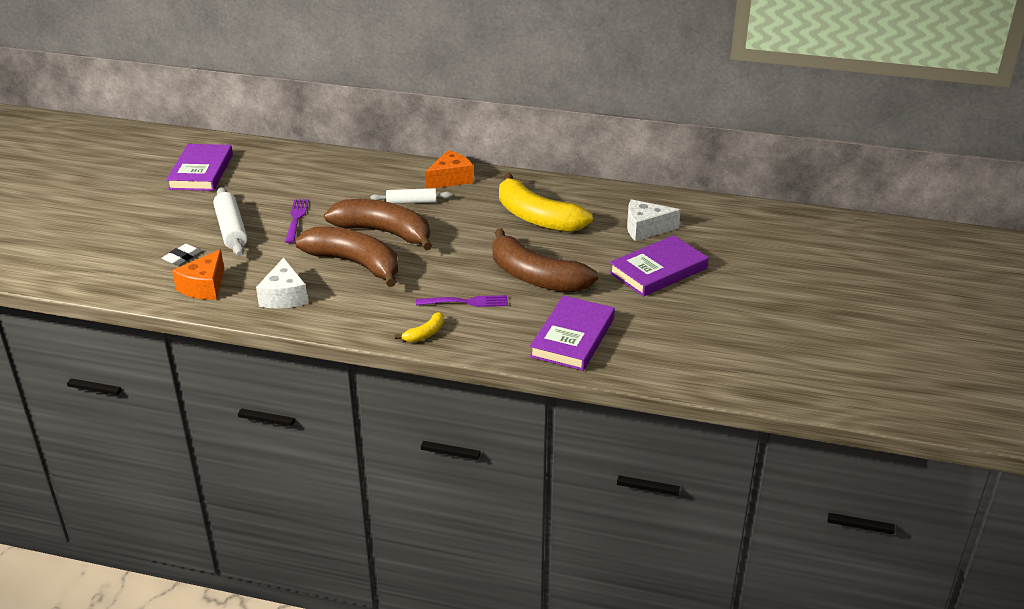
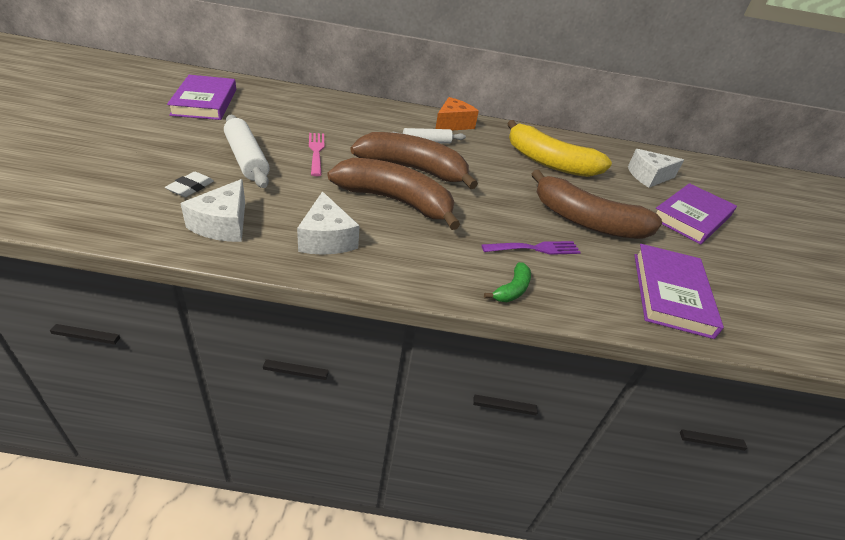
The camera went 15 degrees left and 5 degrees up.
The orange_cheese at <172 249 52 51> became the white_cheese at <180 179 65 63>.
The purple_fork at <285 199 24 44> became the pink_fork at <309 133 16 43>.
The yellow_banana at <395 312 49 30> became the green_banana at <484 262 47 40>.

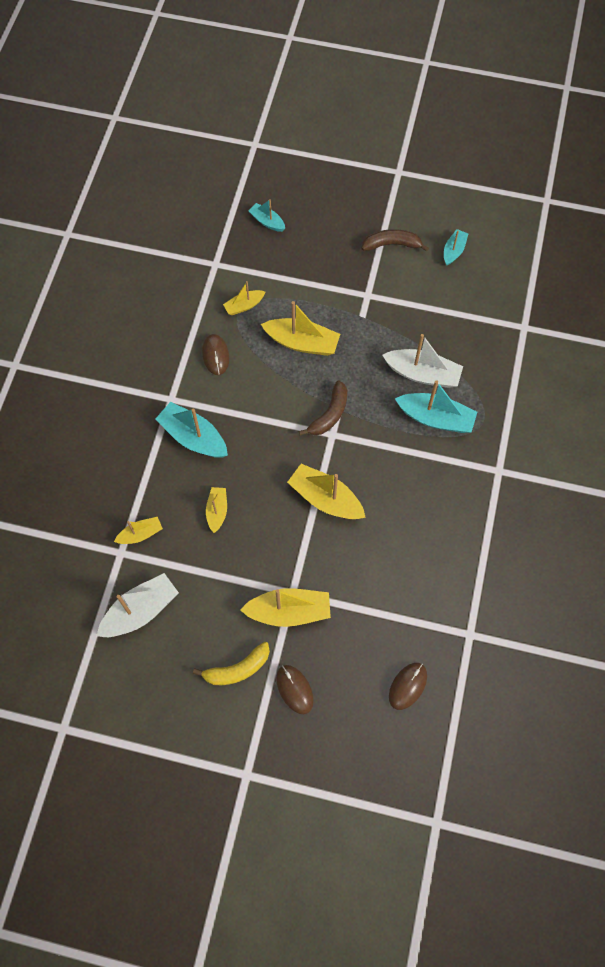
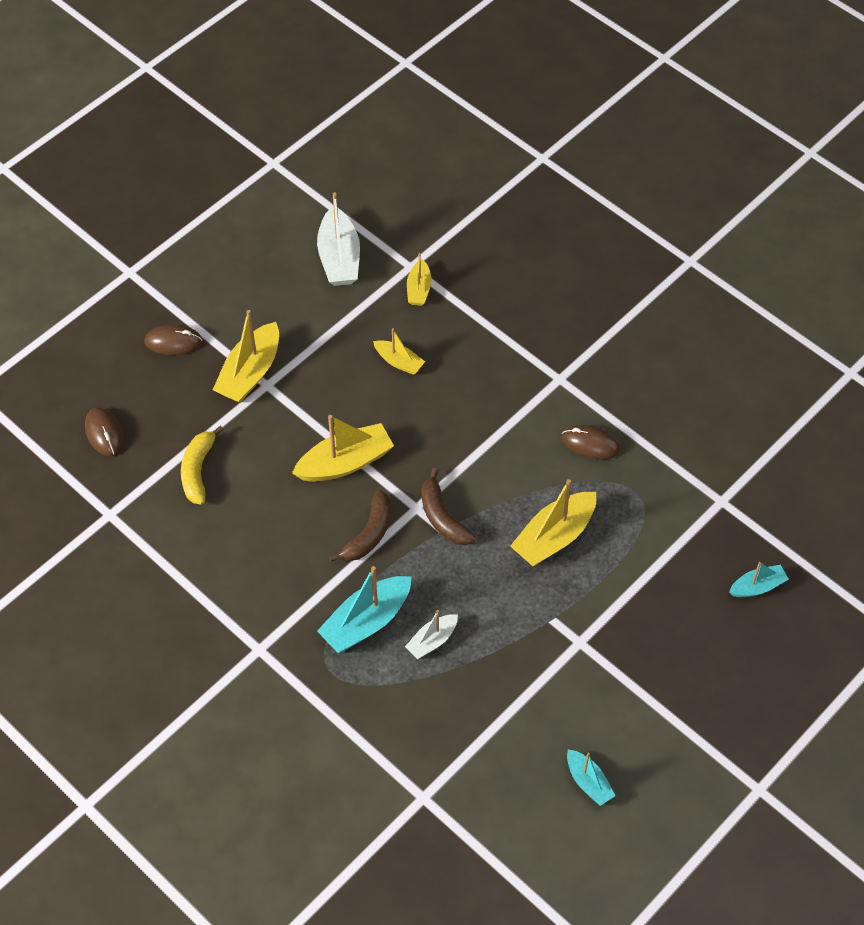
The camera went 120 degrees right and 10 degrees down.
The yellow_banana moved from <193 642 77 43> to <181 426 43 79>.
The brown_banana moved from <361 229 68 23> to <329 490 62 72>.
The white_boat at <382 334 81 54> changed to 0.57 times the size.
The turquoise_boat at <155 402 73 56> disappeared.
The yellow_boat at <223 281 42 34> disappeared.

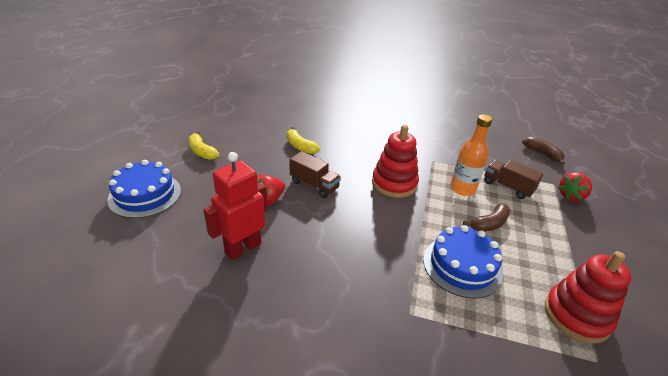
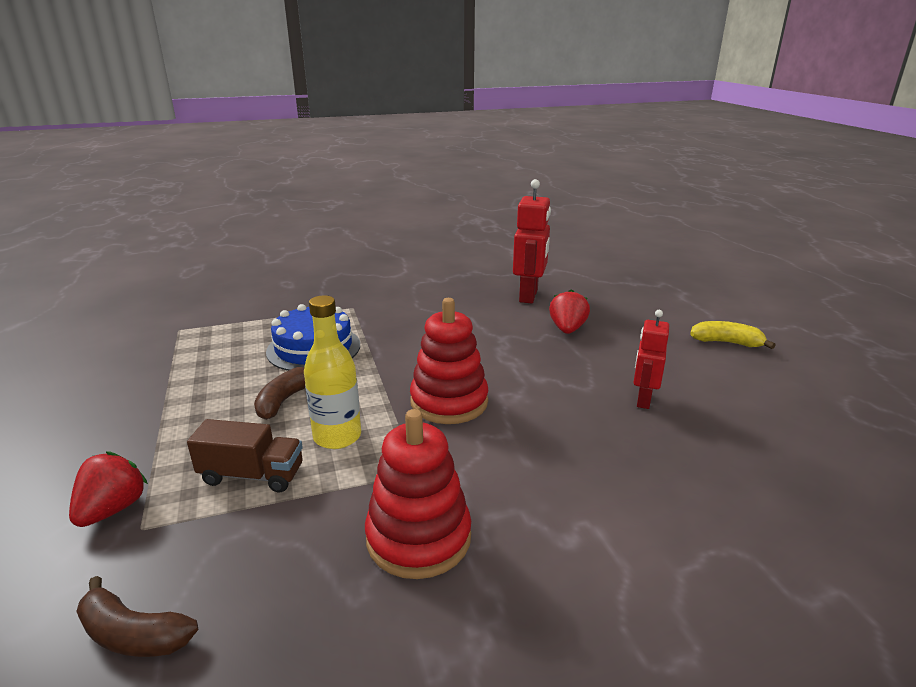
The camera went 150 degrees right and 10 degrees down.
The orange_bottle at <450 114 42 82> became the yellow_bottle at <304 295 57 154>.
The red_stacking_toy moved from <545 251 87 93> to <365 409 106 170>.
The yellow_banana at <287 127 33 27> was replaced by the red_robot at <633 310 36 99>.
The blue_cake at <107 160 74 58> disappeared.
The brown_truck at <289 151 52 47> disappeared.

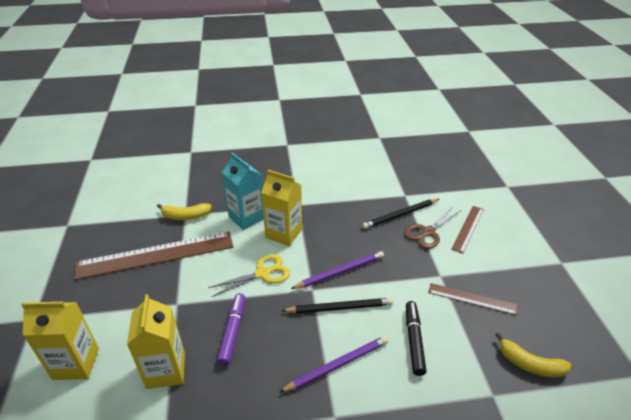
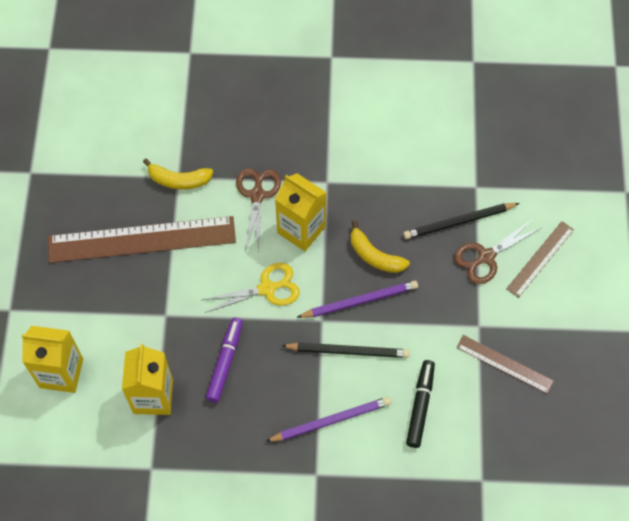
The camera went 10 degrees right and 25 degrees up.
The turquoise_carton at <222 153 42 77> was replaced by the brown_scissors at <236 168 45 85>.
The yellow_banana moved from <496 333 75 44> to <351 220 59 53>.

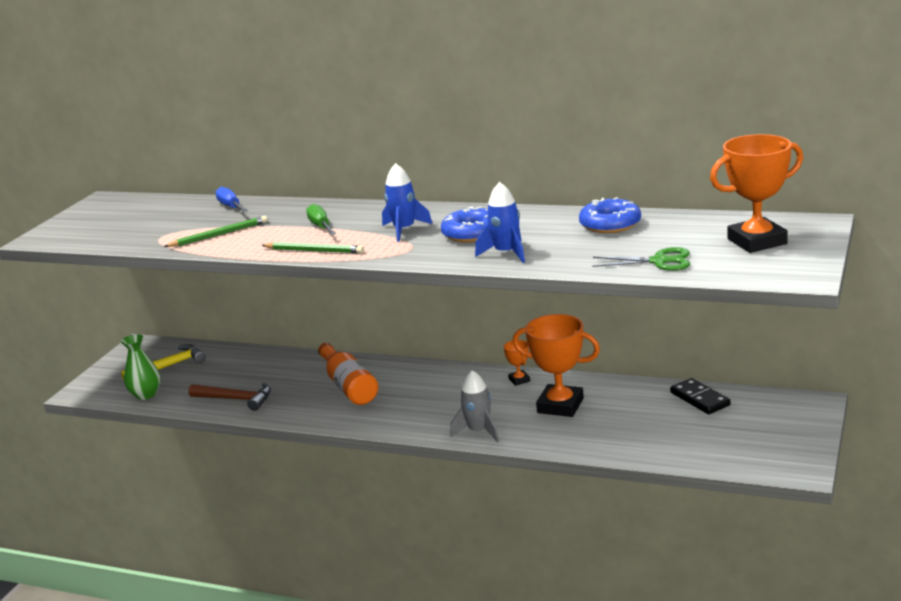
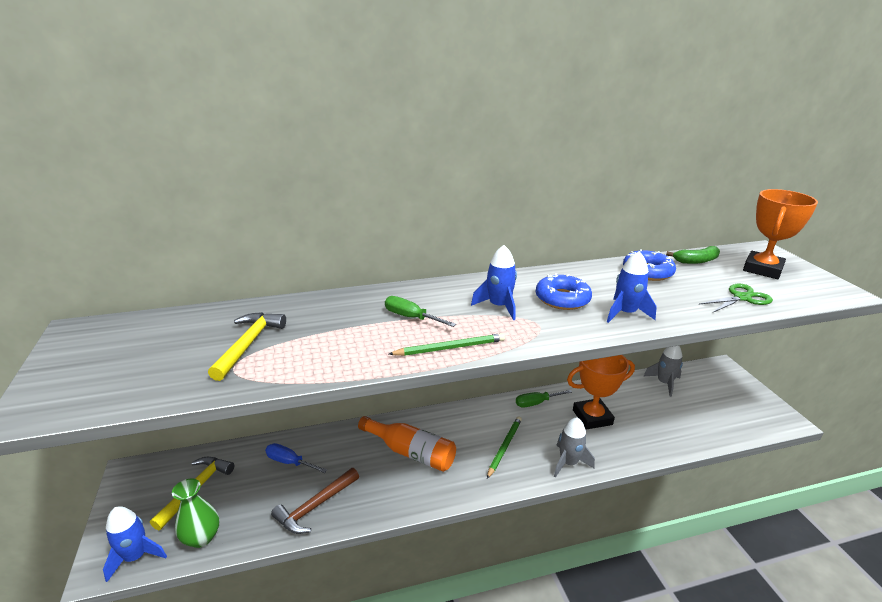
The camera went 40 degrees left and 5 degrees up.
The blue_rocket at <103 506 64 76> appeared.
The yellow_hammer at <208 312 78 69> appeared.
The blue_screwdriver moved from <216 187 32 25> to <265 443 62 30>.
The brown_hammer at <189 383 82 28> turned 150 degrees clockwise.
The green_pencil moved from <164 216 103 31> to <487 416 35 63>.
The orange_trophy at <504 340 26 46> was replaced by the green_screwdriver at <516 390 56 17>.
The black_domino at <670 378 61 36> was replaced by the grey_rocket at <644 346 39 51>.
The green_banana at <666 246 54 18> appeared.

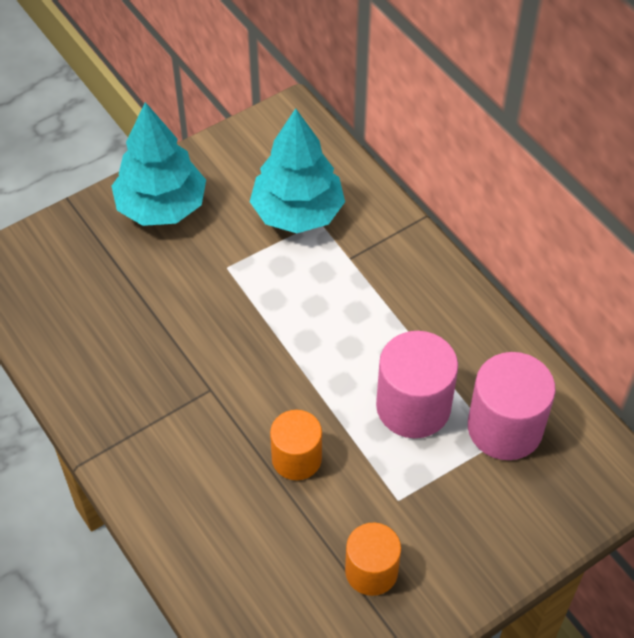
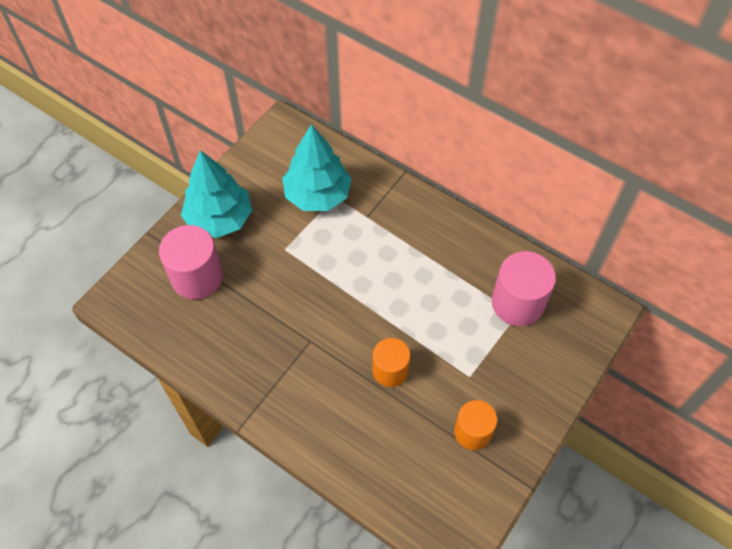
The camera went 20 degrees left and 5 degrees up.
The pink_cylinder moved from <376 331 82 107> to <159 225 64 75>.

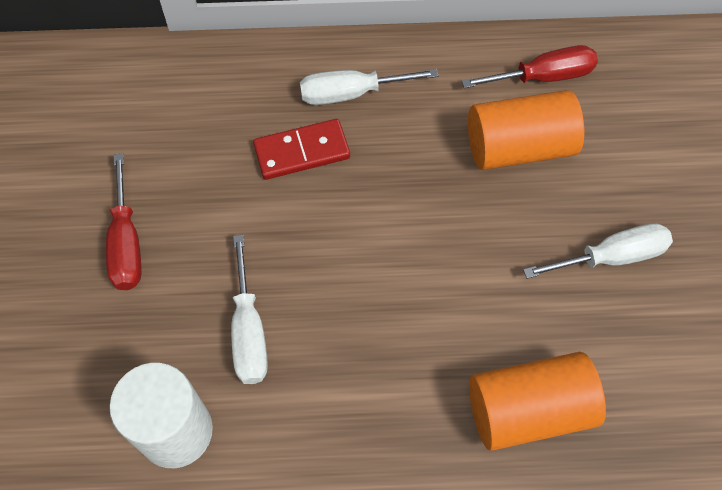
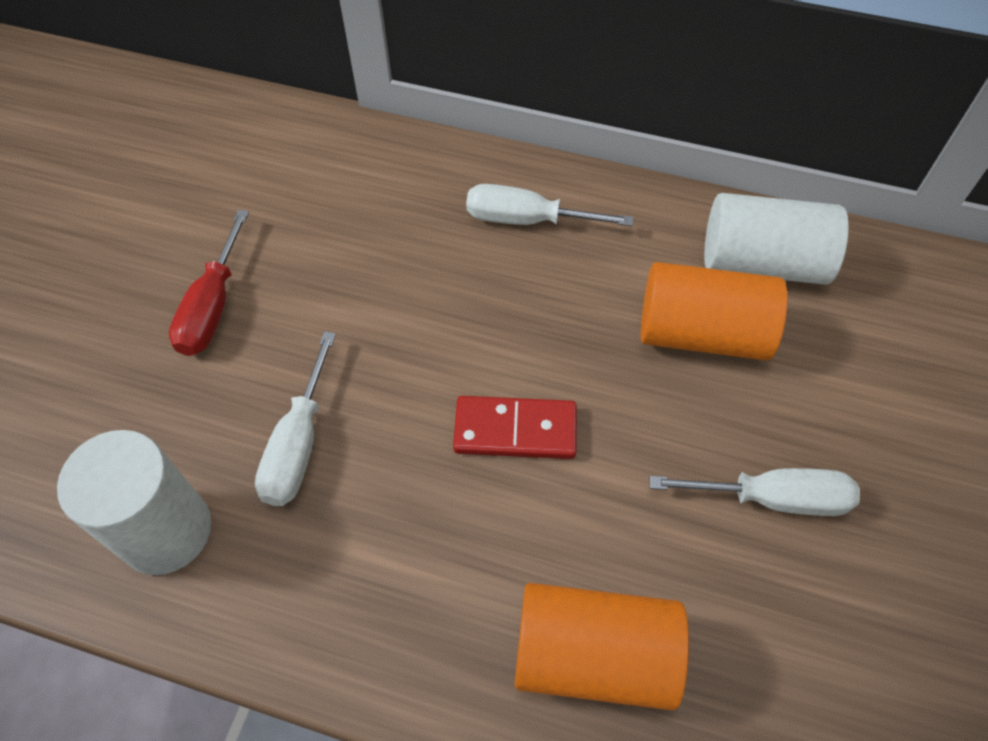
The camera went 20 degrees right and 5 degrees down.
The red_domino moved from <253 119 97 61> to <453 396 124 63>.
The red_screwdriver at <462 45 136 43> was replaced by the white_cylinder at <704 193 145 92>.

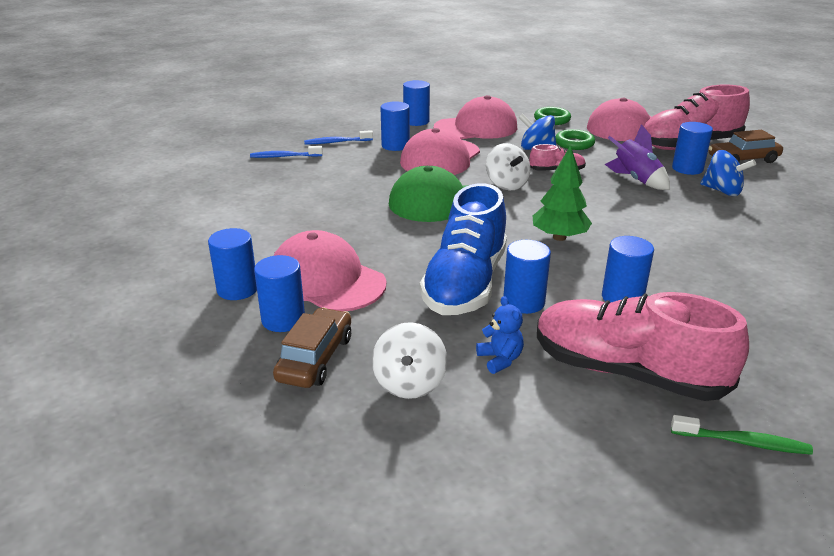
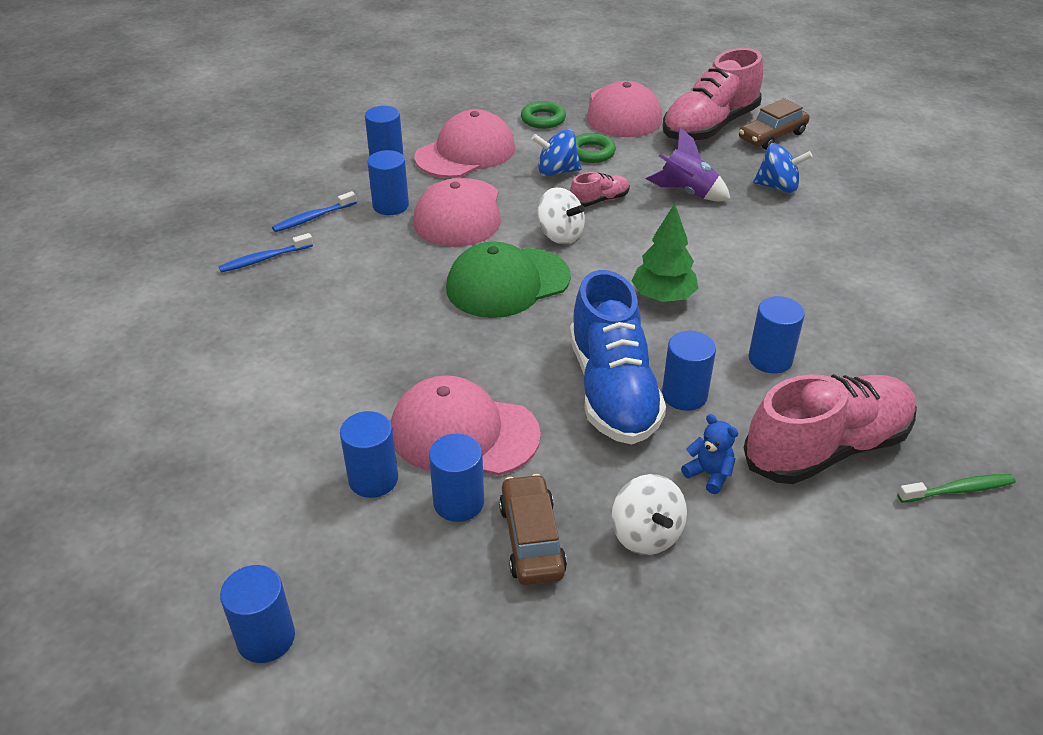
The camera went 25 degrees left and 10 degrees up.
The blue_cylinder moved from <672 122 41 53> to <220 565 75 98>.
The pink_shoe at <537 292 212 109> turned 150 degrees clockwise.

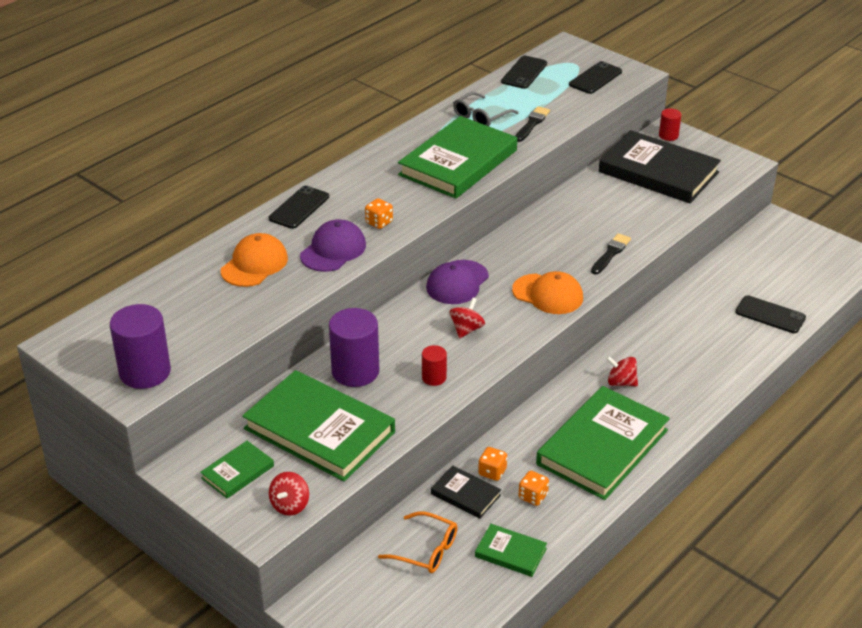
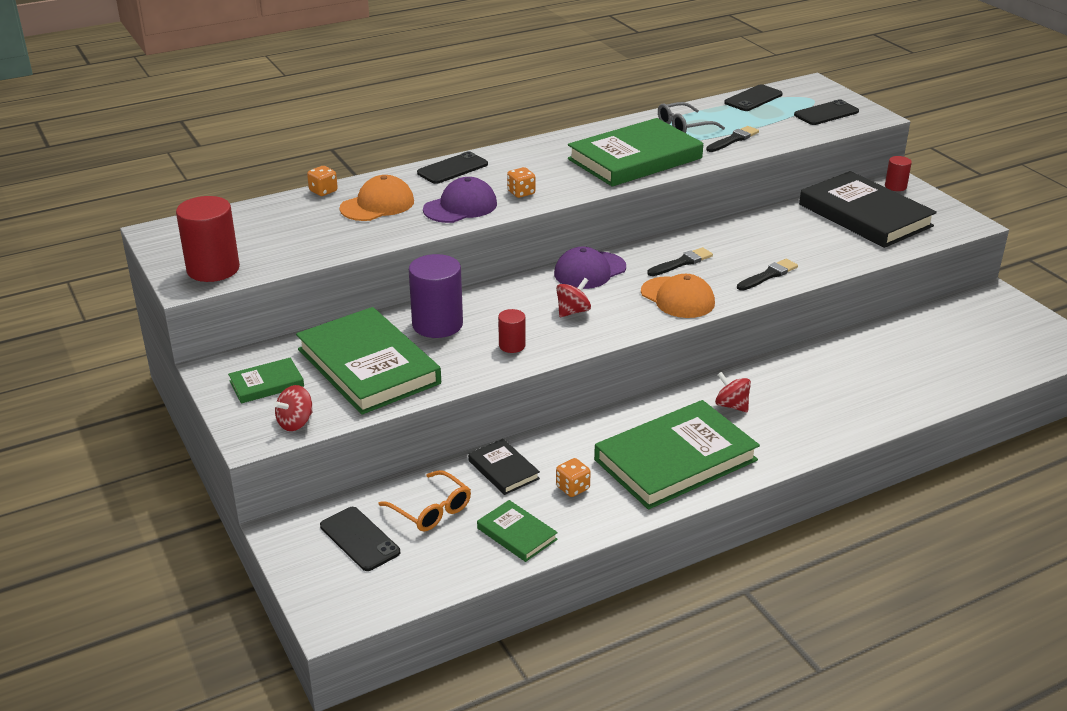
The camera went 20 degrees right and 5 degrees down.
The purple_cylinder at <110 304 61 85> became the red_cylinder at <176 196 64 86>.
The orange_dice moved from <478 447 29 34> to <307 166 31 30>.
The black_phone moved from <735 295 71 38> to <320 507 80 64>.
The black_brush at <647 247 66 29> appeared.

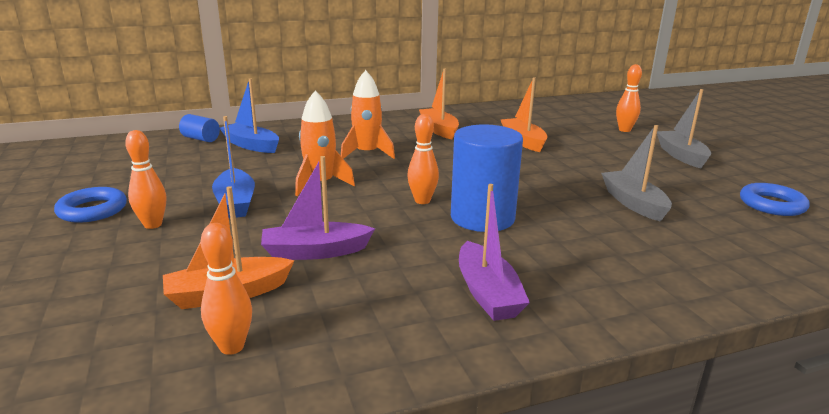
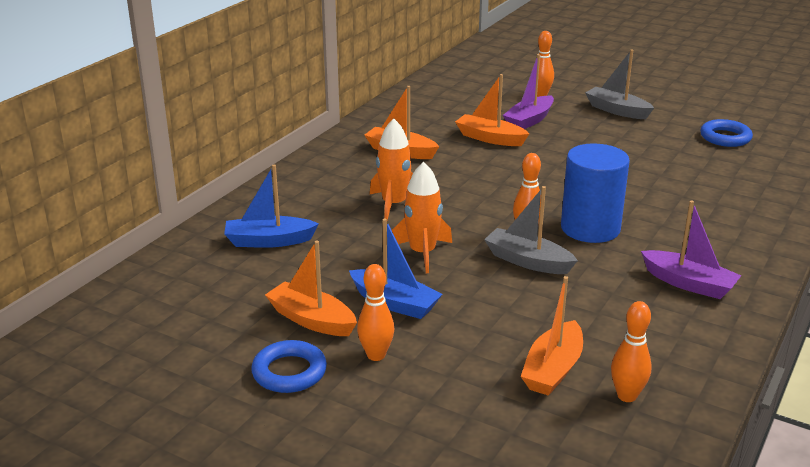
The camera went 40 degrees left and 5 degrees up.
The orange_boat at <265 241 92 95> appeared.
The grey_boat moved from <601 125 71 97> to <484 186 94 88>.
The purple_boat moved from <261 156 114 104> to <503 54 51 75>.
The blue_cylinder at <179 114 41 28> disappeared.

